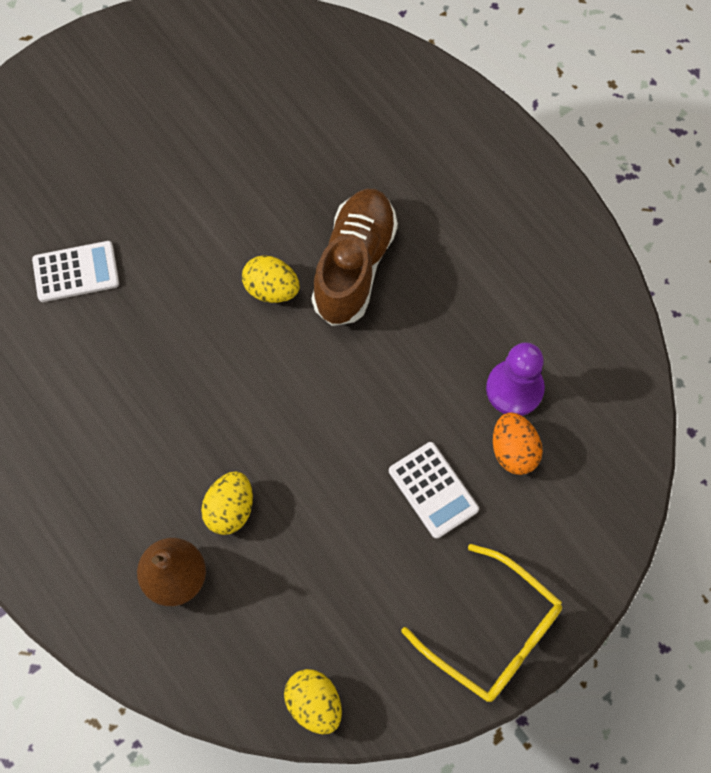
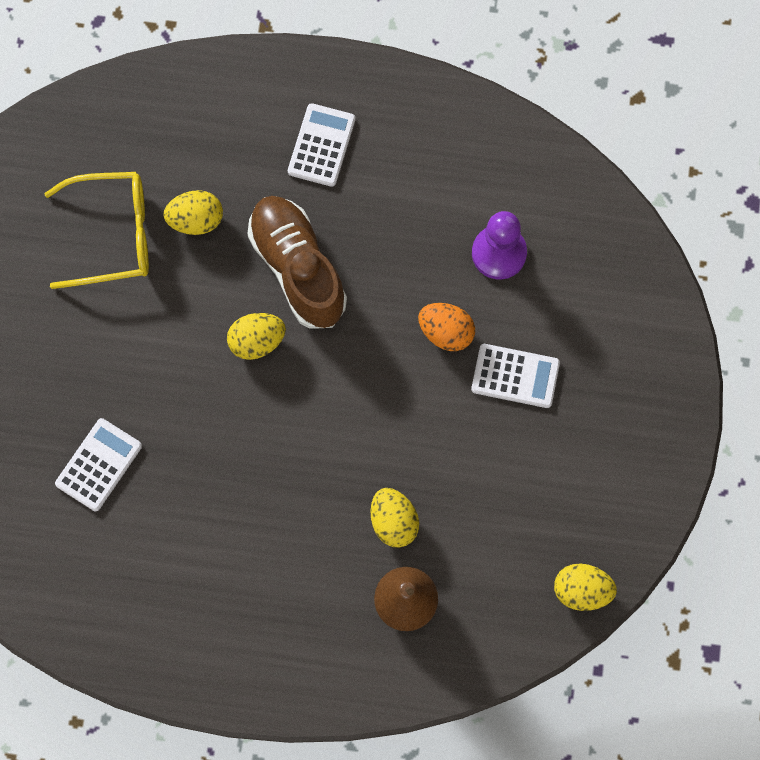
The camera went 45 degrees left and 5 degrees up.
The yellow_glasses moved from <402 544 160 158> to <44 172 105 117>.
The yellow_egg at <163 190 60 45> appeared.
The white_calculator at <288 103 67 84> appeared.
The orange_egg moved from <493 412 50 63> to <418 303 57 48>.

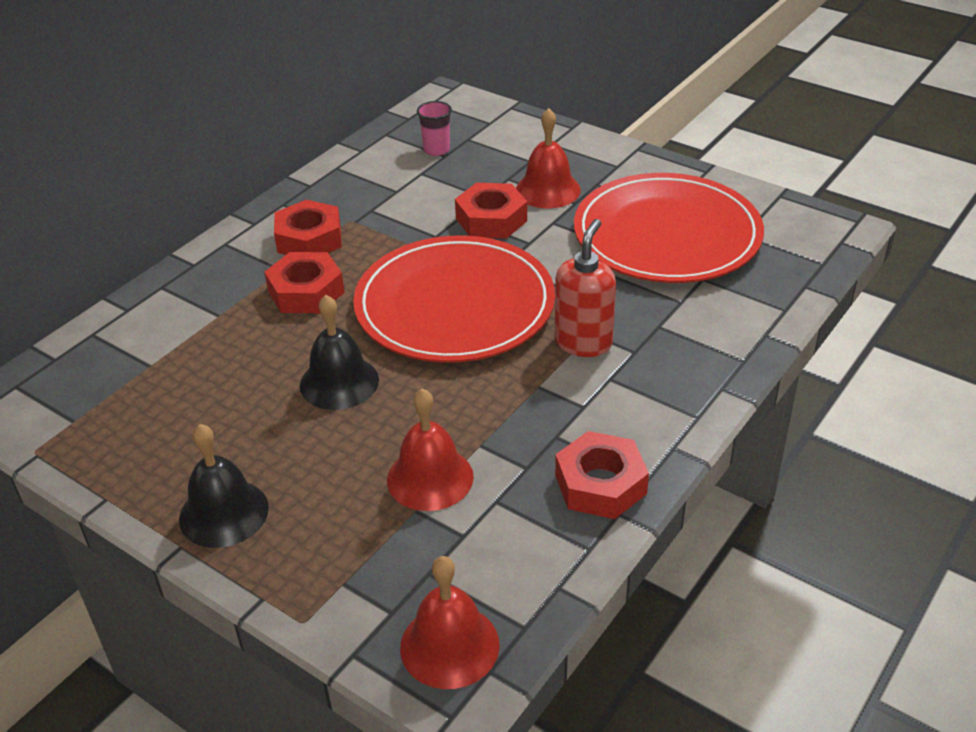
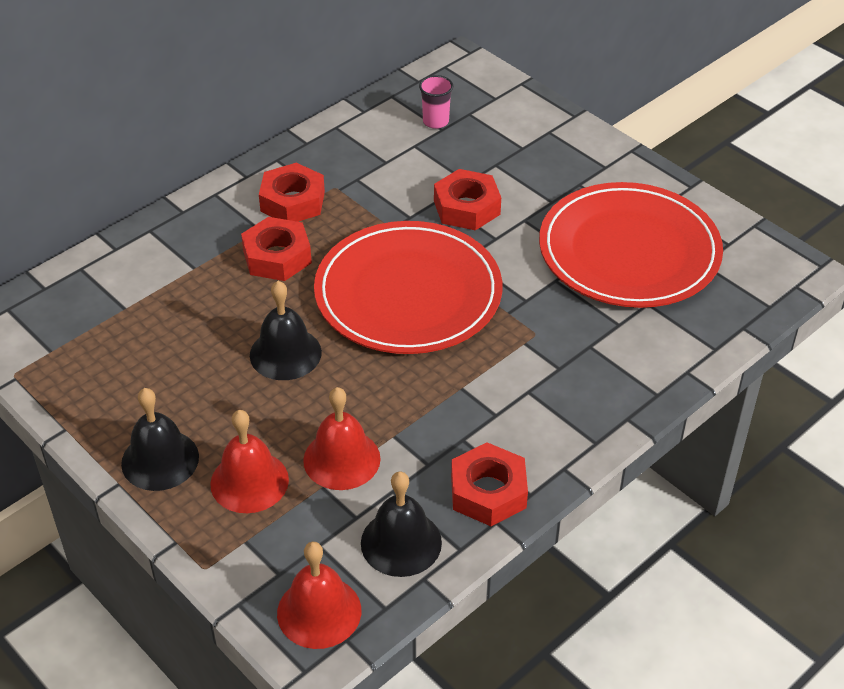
The camera went 10 degrees right and 5 degrees up.
The red_bell moved from <516 108 65 101> to <210 410 79 103>.
The black_bell at <361 471 81 106> appeared.
The red_soap_dispenser at <555 219 61 138> disappeared.

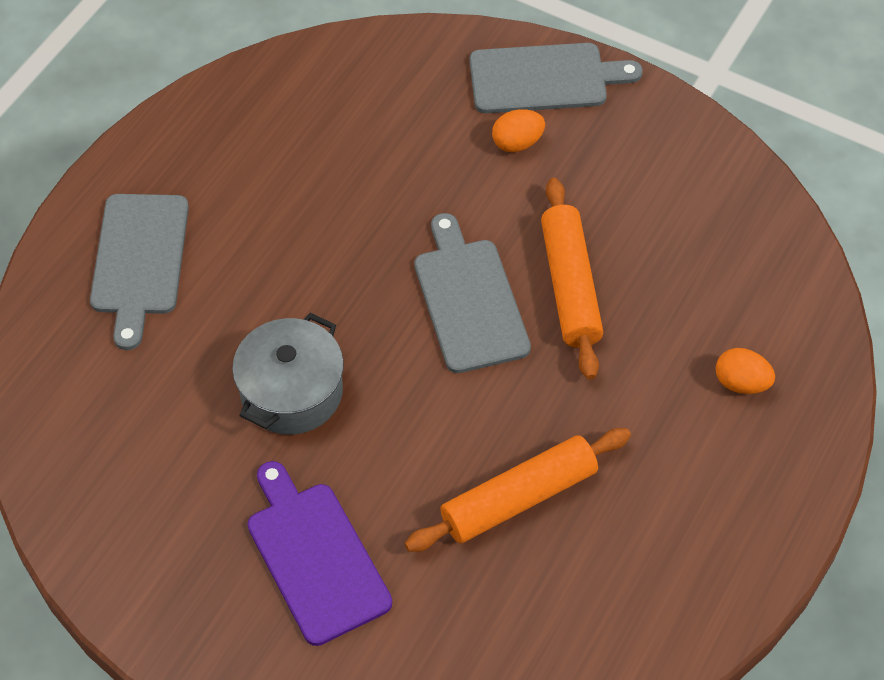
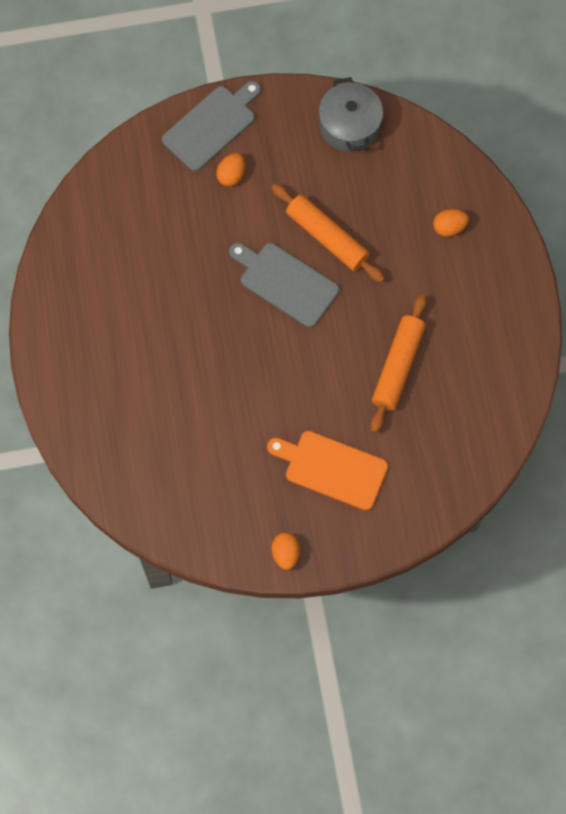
The camera went 40 degrees left and 15 degrees up.
The purple_cutting_board at <247 461 145 185> became the orange_cutting_board at <267 431 121 80>.
The orange_egg at <272 532 28 38> appeared.
The grey_pot moved from <232 313 112 122> to <318 77 65 75>.
The grey_cutting_board at <90 194 99 156> disappeared.

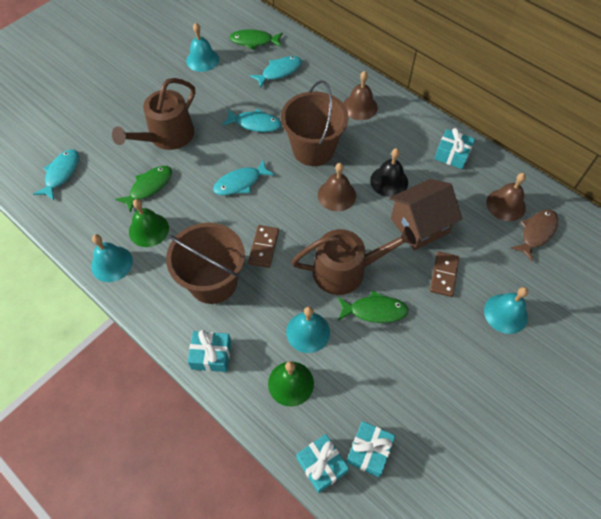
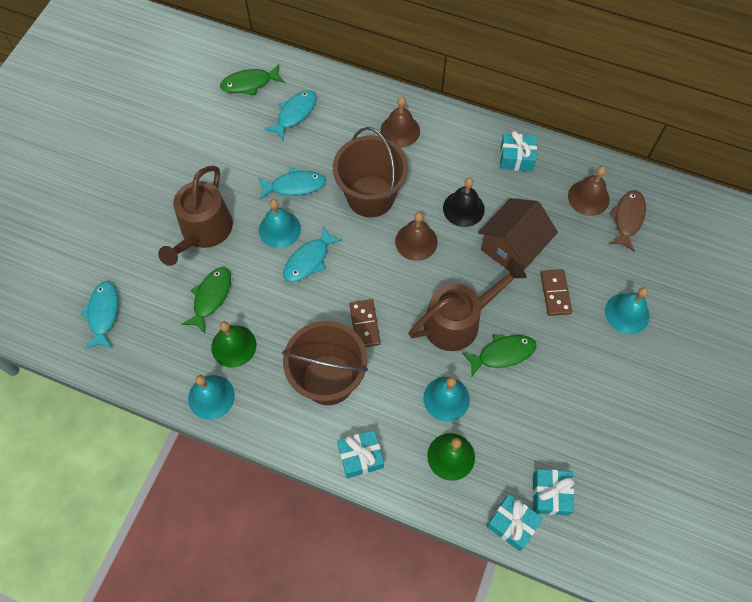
The camera went 20 degrees left and 5 degrees up.
The turquoise_bell moved from <186 23 33 49> to <259 199 42 49>.

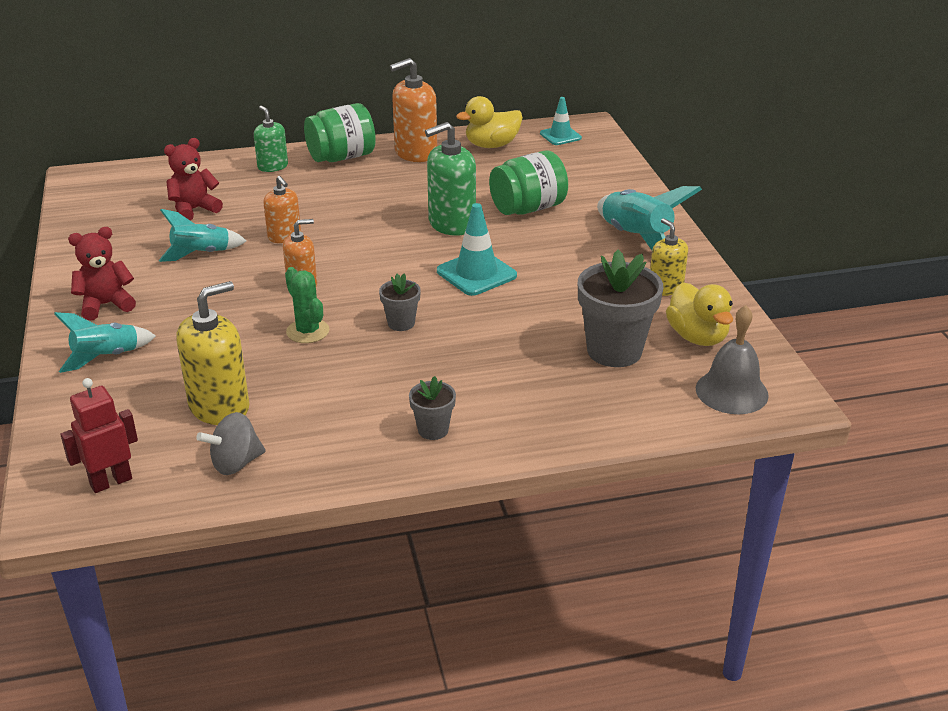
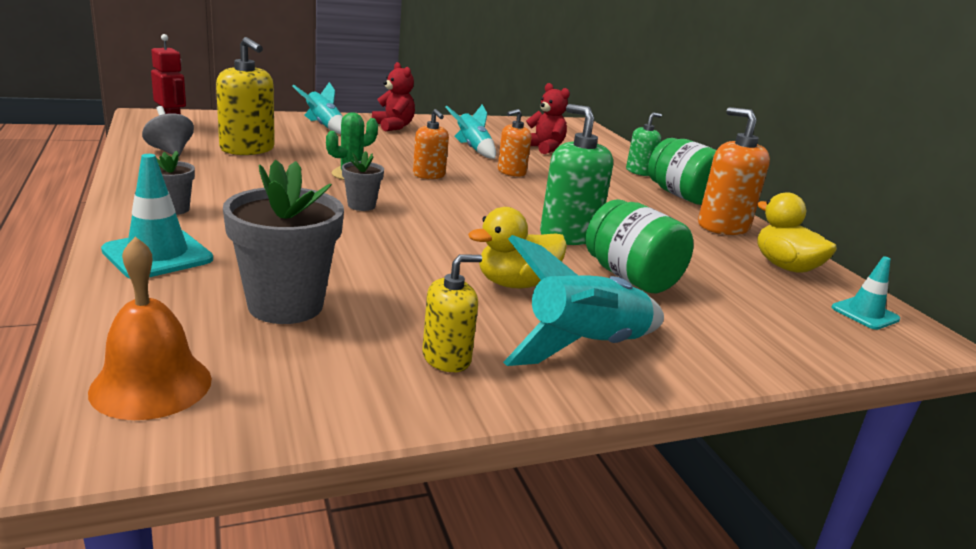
The camera went 80 degrees right and 10 degrees down.
The grey_bell at <696 305 73 109> became the orange_bell at <88 237 124 183>.
The turquoise_traffic_cone moved from <437 203 80 93> to <101 154 112 125>.
The yellow_duck moved from <666 283 67 63> to <468 207 99 81>.

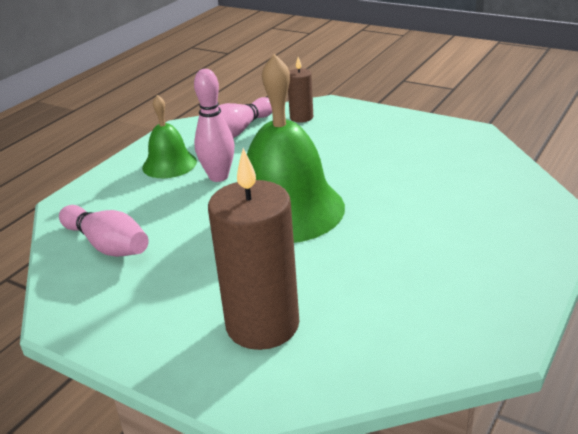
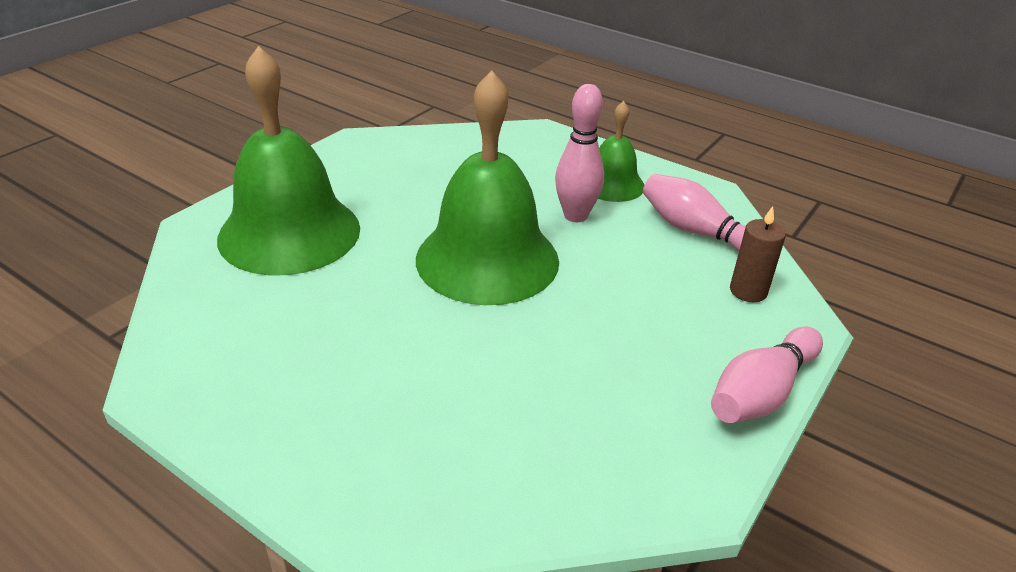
The camera went 90 degrees right and 5 degrees up.
The brown_candle at <208 148 91 202> was replaced by the green_bell at <217 46 143 229>.
The pink_bowling_pin moved from <59 205 90 52> to <711 326 112 97>.

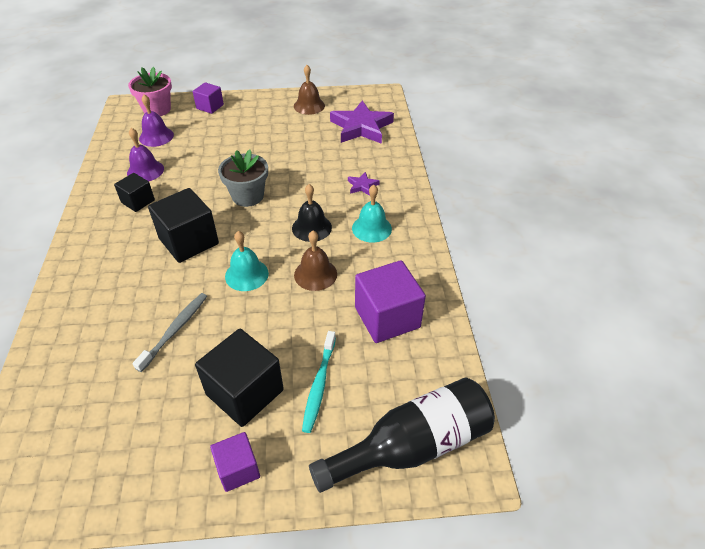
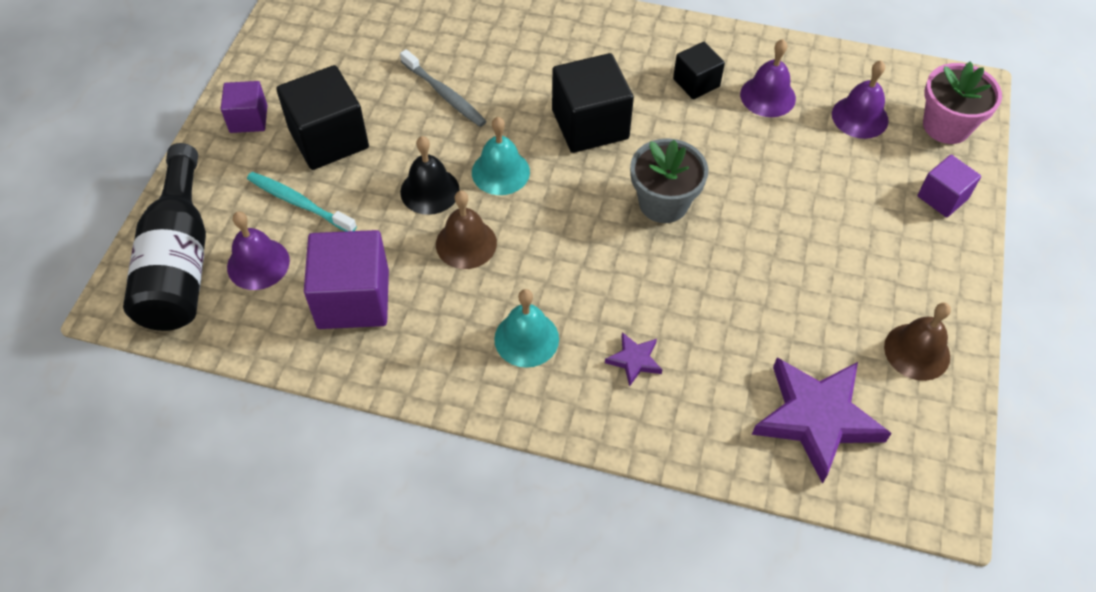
The camera went 110 degrees right and 10 degrees up.
The purple_bell at <227 211 63 79> appeared.
The black_bell moved from <292 184 40 58> to <400 136 60 79>.

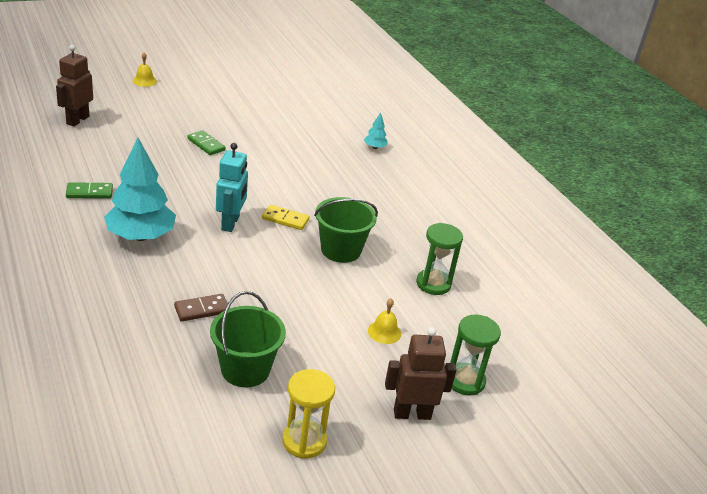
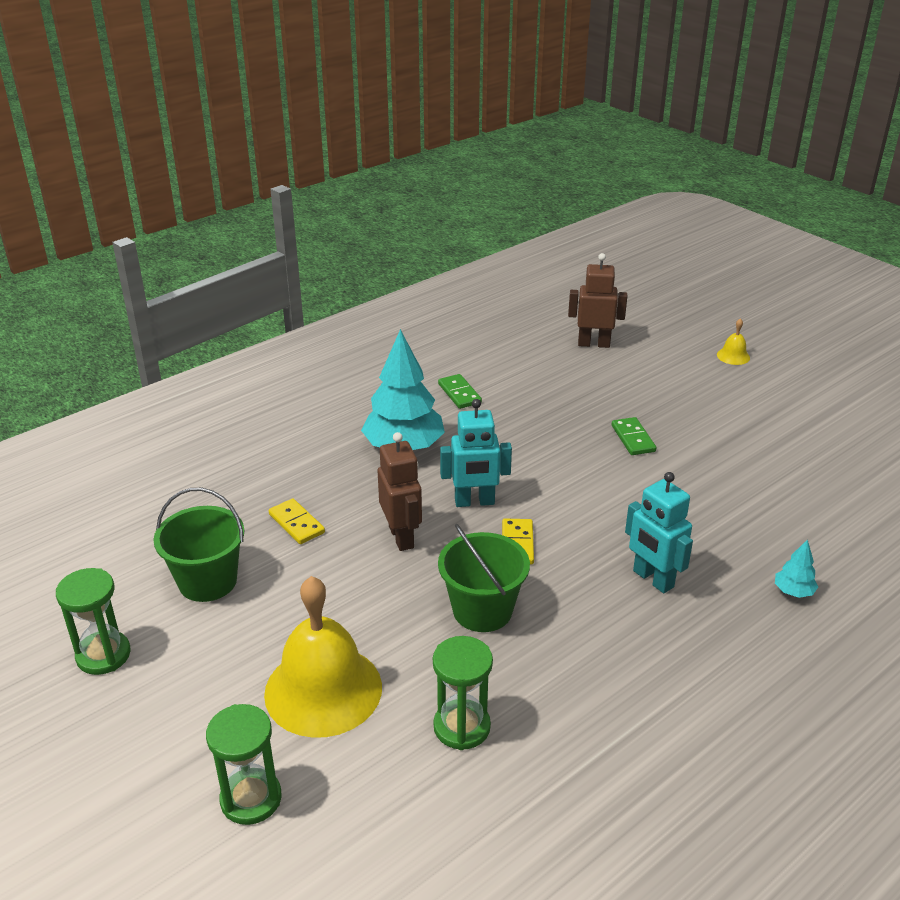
The camera went 80 degrees right and 0 degrees up.
The yellow_hourglass at <282 369 53 90> became the green_hourglass at <56 568 75 107>.
The yellow_bell at <368 298 33 46> changed to 2.41 times the size.
The brown_domino at <174 294 56 28> became the yellow_domino at <269 498 56 46>.
The brown_robot moved from <385 327 72 93> to <378 432 44 119>.
The green_domino at <187 130 39 25> turned 45 degrees counterclockwise.
The turquoise_robot at <625 472 68 121> appeared.

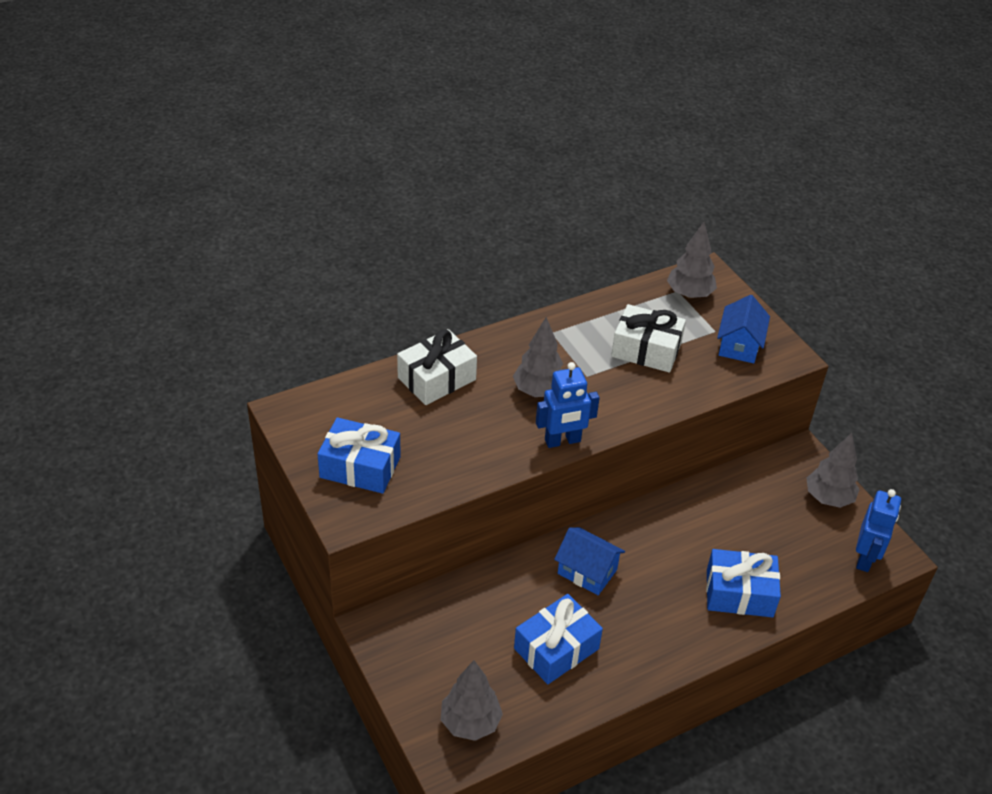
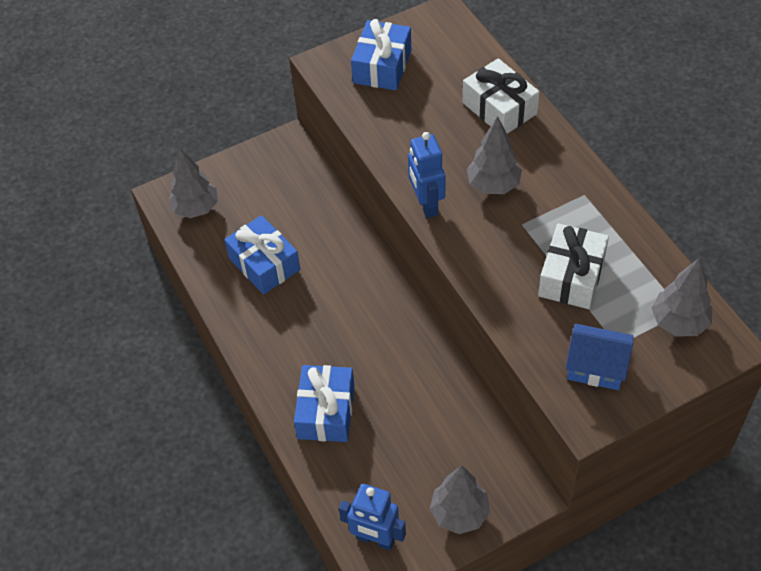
The camera went 95 degrees right and 10 degrees up.
The blue_house at <554 527 71 68> disappeared.

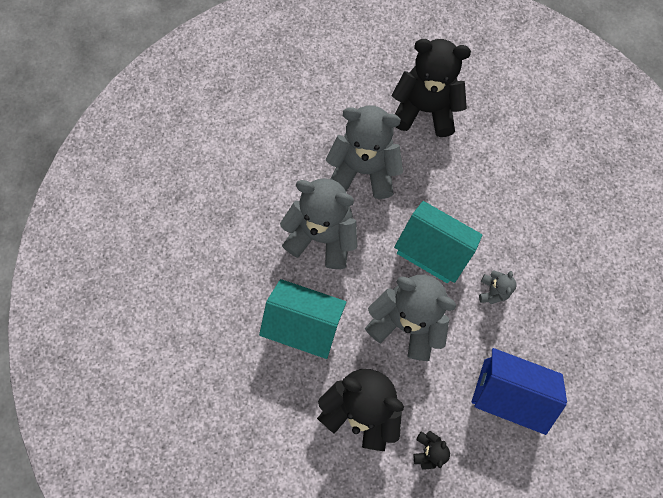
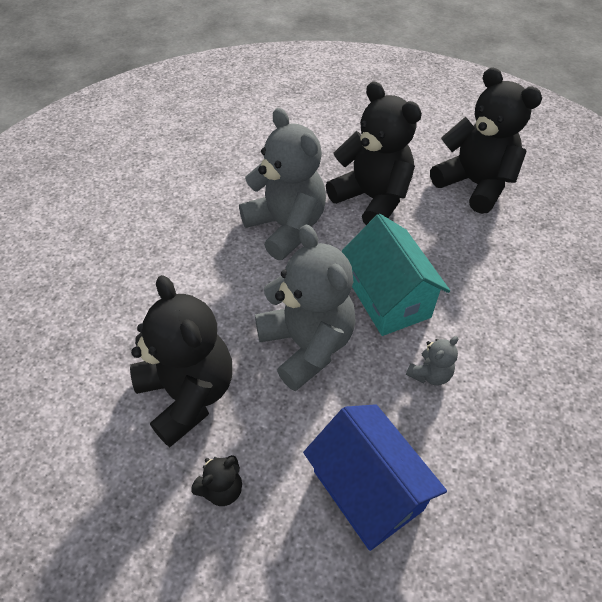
The camera went 35 degrees right and 20 degrees down.
The grey_teddy_bear at <326 105 77 94> became the black_teddy_bear at <326 82 96 143>.
The turquoise_house at <259 279 88 80> disappeared.

